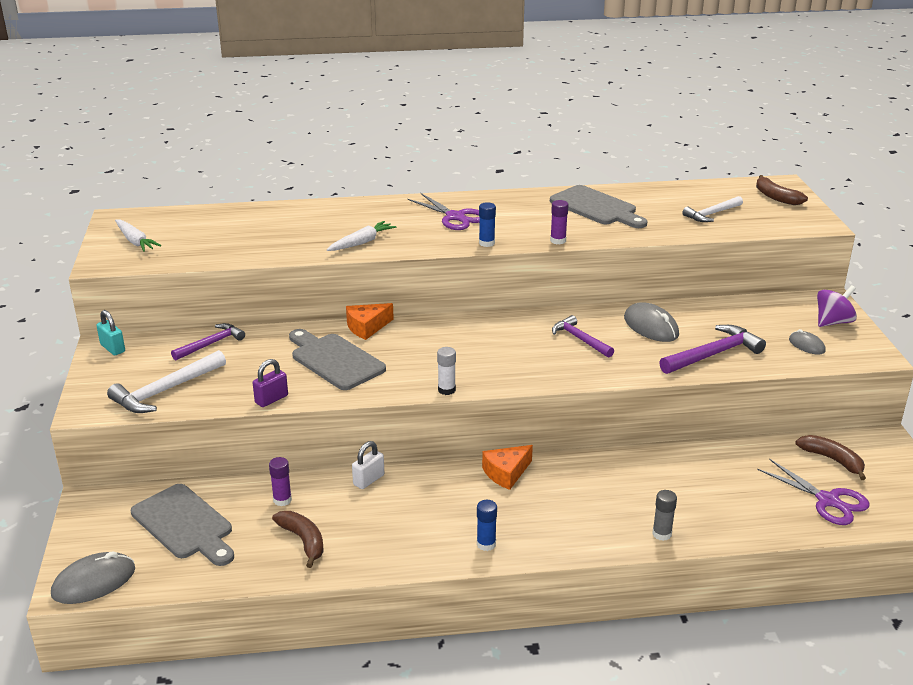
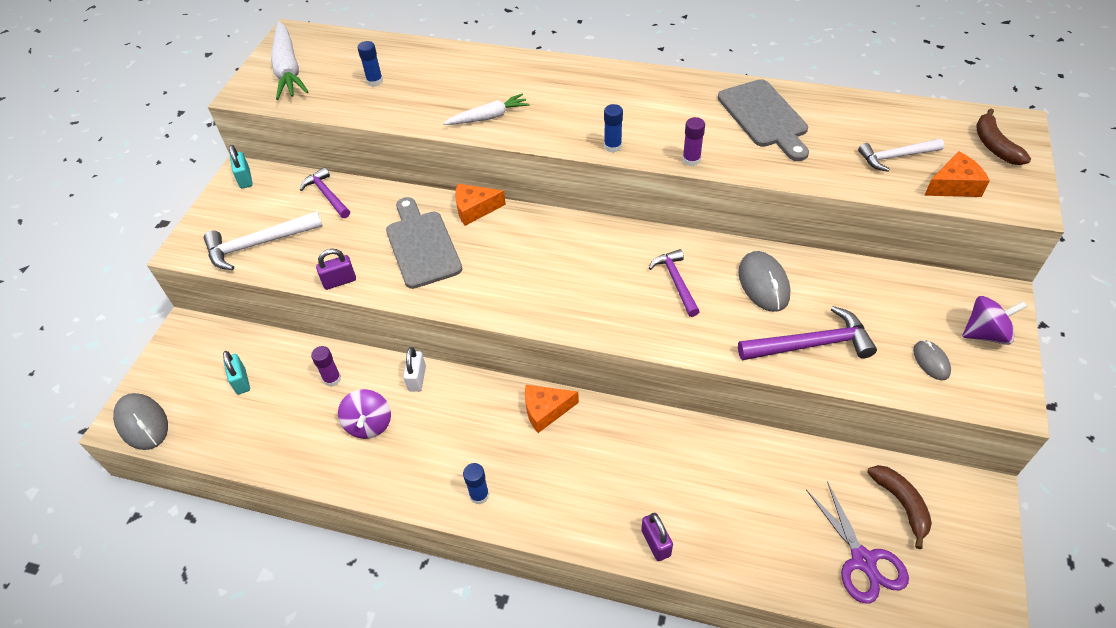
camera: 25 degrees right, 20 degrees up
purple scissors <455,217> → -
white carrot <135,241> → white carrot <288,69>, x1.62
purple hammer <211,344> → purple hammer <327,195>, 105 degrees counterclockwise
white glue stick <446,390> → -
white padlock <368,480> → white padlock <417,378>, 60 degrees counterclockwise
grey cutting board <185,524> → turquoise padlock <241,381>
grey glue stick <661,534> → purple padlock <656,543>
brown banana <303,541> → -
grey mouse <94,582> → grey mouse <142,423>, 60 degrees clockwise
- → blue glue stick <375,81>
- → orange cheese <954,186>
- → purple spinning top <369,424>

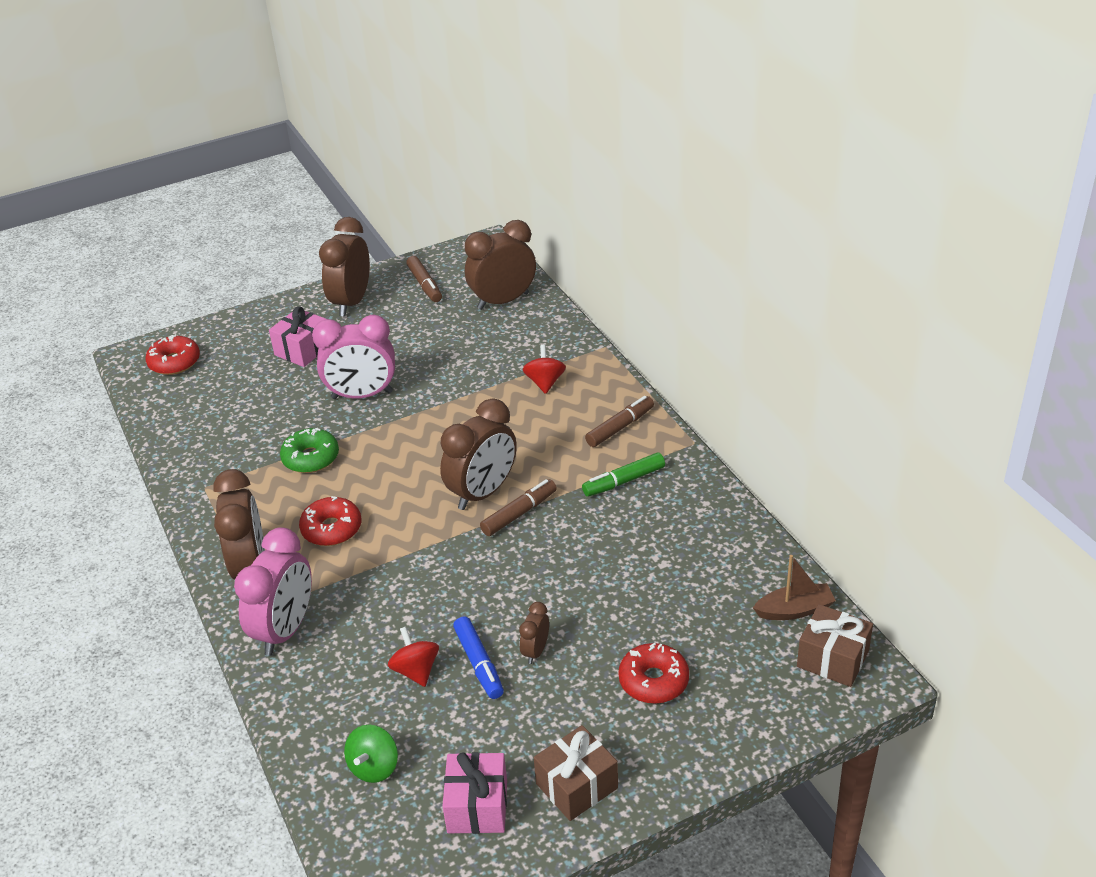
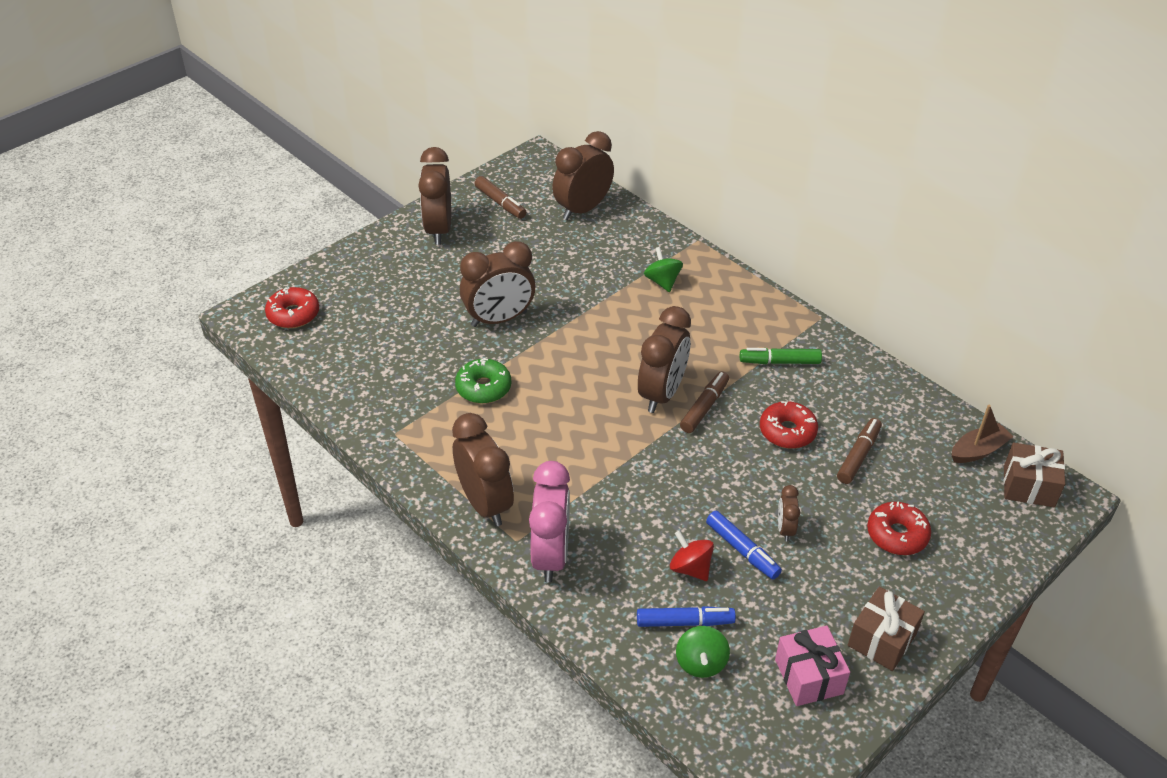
camera: 20 degrees left, 5 degrees up
pink gift <303,350> → -
pink clock <362,395> → brown clock <499,319>
red spinning top <545,382> → green spinning top <662,281>
brown marker <620,427> → brown marker <858,456>, relocated
green marker <624,481> → green marker <780,362>, 45 degrees clockwise
red donut <331,529> → red donut <787,431>, relocated
- → blue marker <684,622>

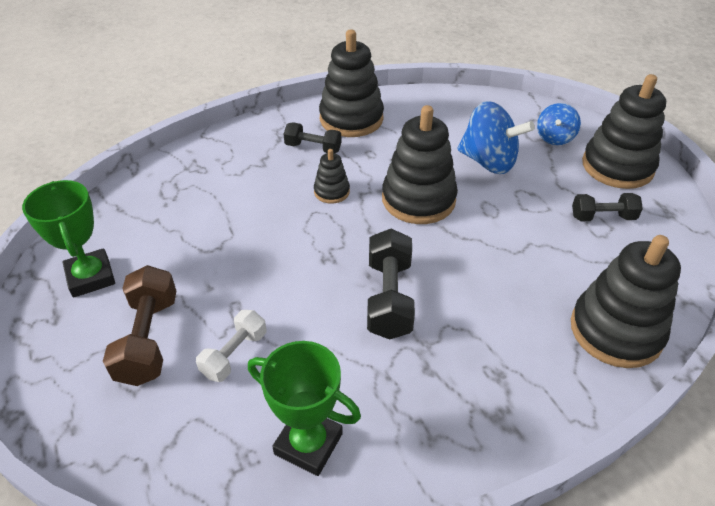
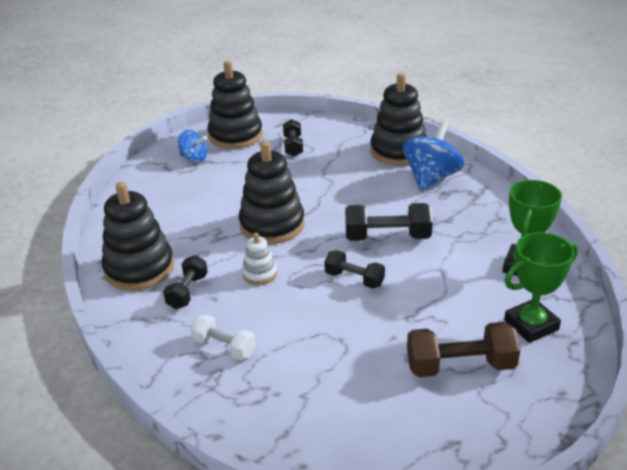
camera: 90 degrees left, 10 degrees down
blue spinning top <488,162> → blue spinning top <431,178>, relocated
black stacking toy <331,192> → white stacking toy <260,274>
green trophy <91,277> → green trophy <531,325>, relocated
white dumbbell <234,354> → white dumbbell <224,347>, relocated
- → black dumbbell <354,279>

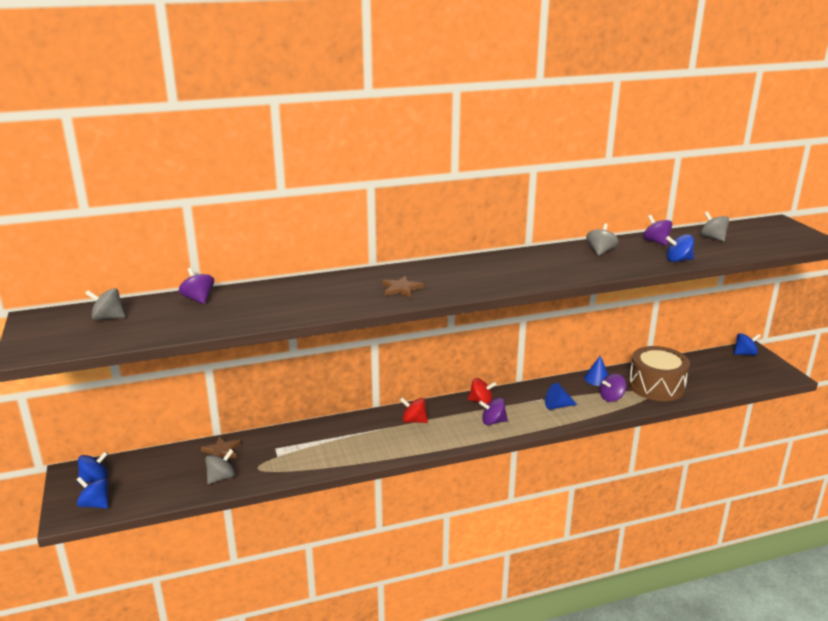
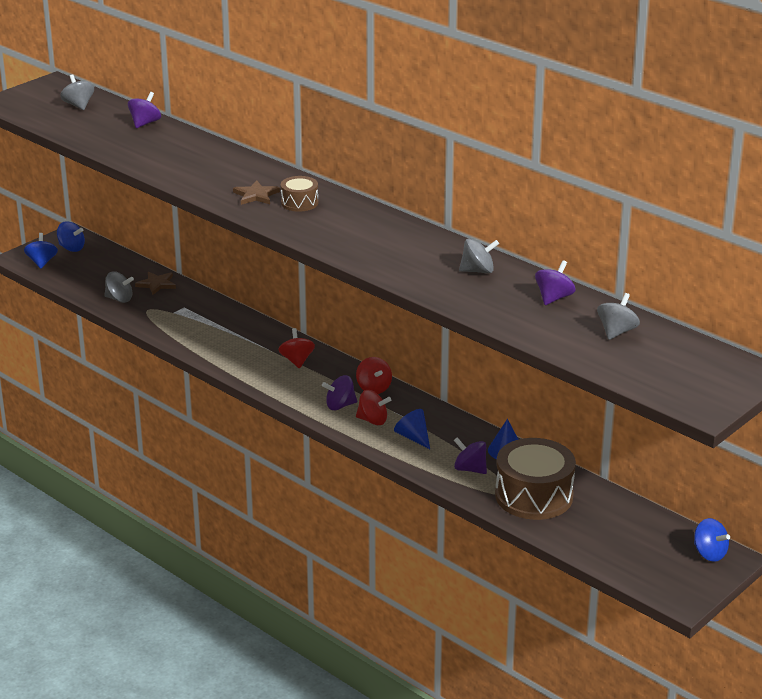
camera: 60 degrees right, 5 degrees up
blue spinning top <678,260> → -
purple spinning top <493,422> → purple spinning top <340,405>, 75 degrees counterclockwise
- → brown drum <299,203>
- → red spinning top <373,420>

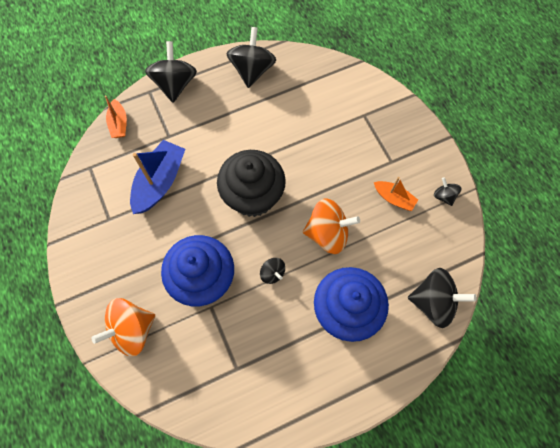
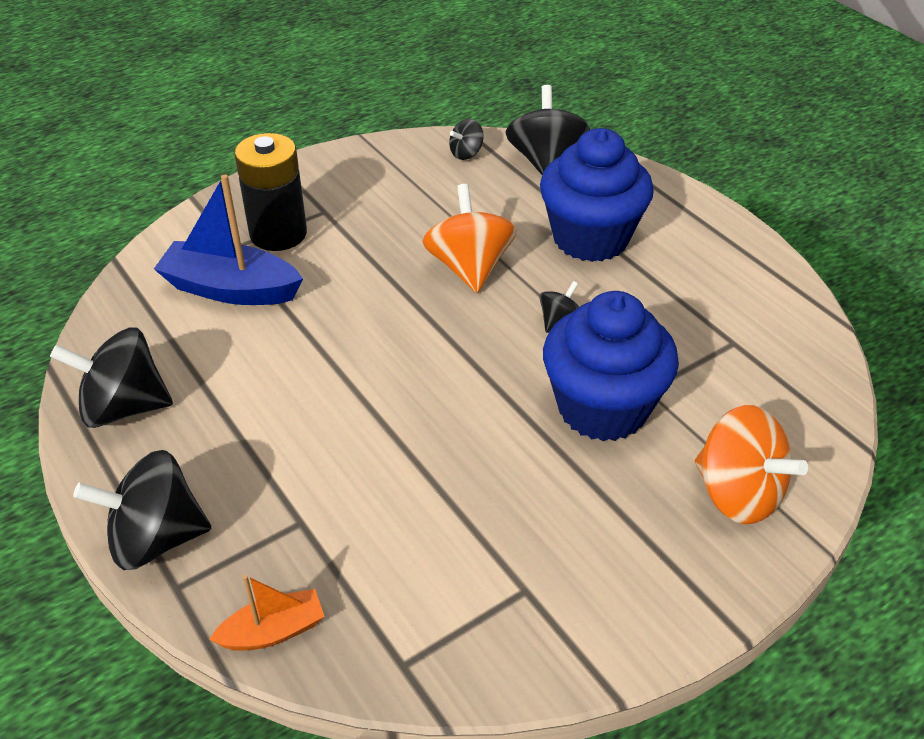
camera: 100 degrees left, 25 degrees down
blue boat <160,182> → blue boat <231,289>, relocated
black cupcake <253,196> → -
orange boat <394,198> → -
black spinning top <444,196> → black spinning top <466,153>, relocated
- → black battery <278,234>

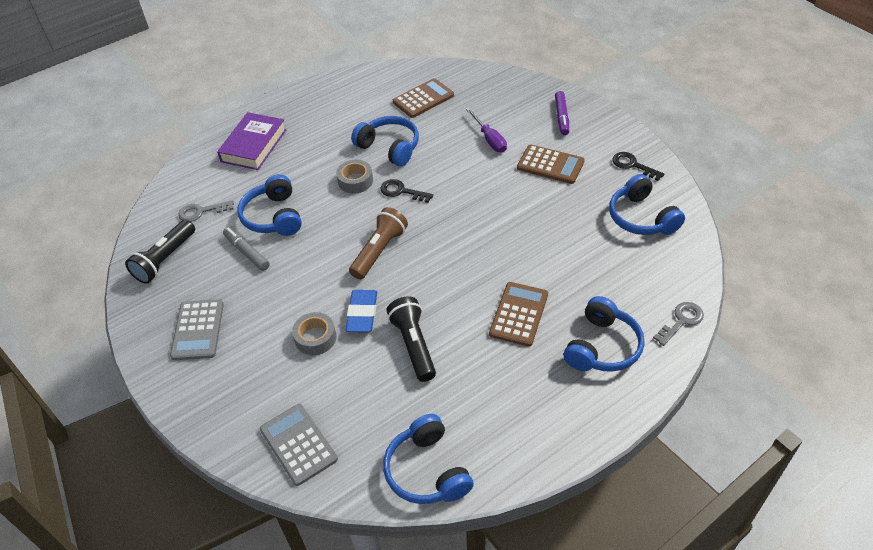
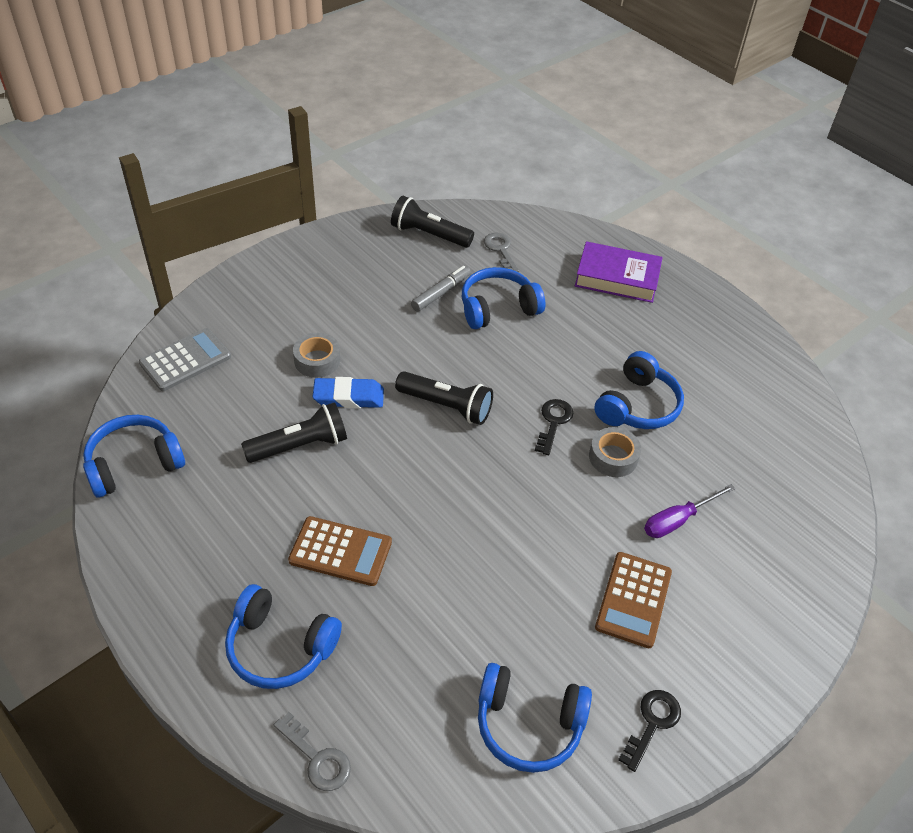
camera: 80 degrees right, 0 degrees up
brown calculator <423,99> → -
purple marker <561,117> → -
grey tape <355,181> → grey tape <613,457>, relocated
blue headphones <641,217> → blue headphones <528,724>, 135 degrees counterclockwise
brown flashlight <379,251> → black flashlight <446,406>
grey calculator <198,330> → -

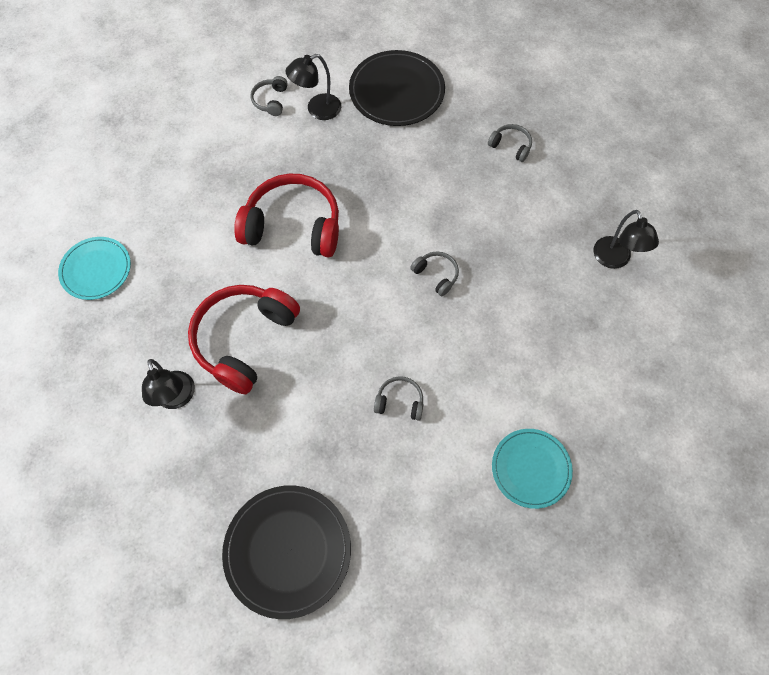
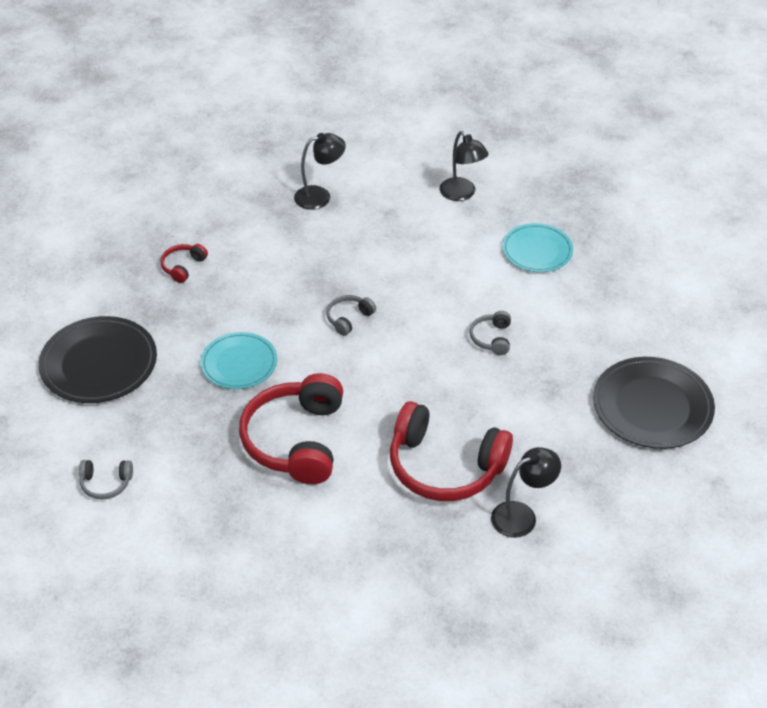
camera: 95 degrees left, 20 degrees down
black lamp <317,110> → black lamp <462,194>, relocated
grey headphones <511,146> → red headphones <183,267>
turquoise plate <96,269> → turquoise plate <239,363>, relocated

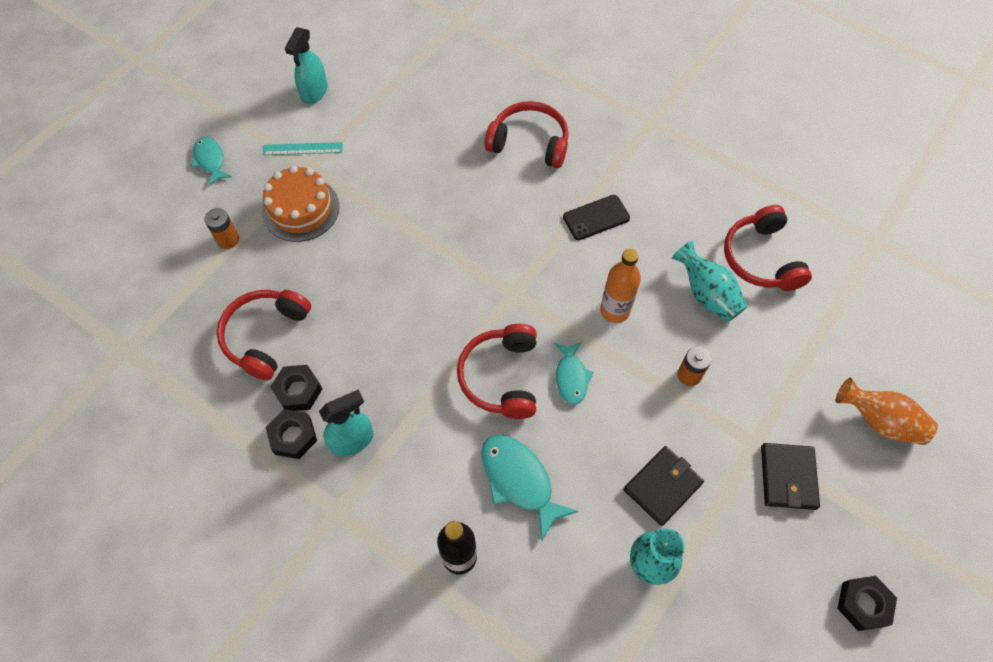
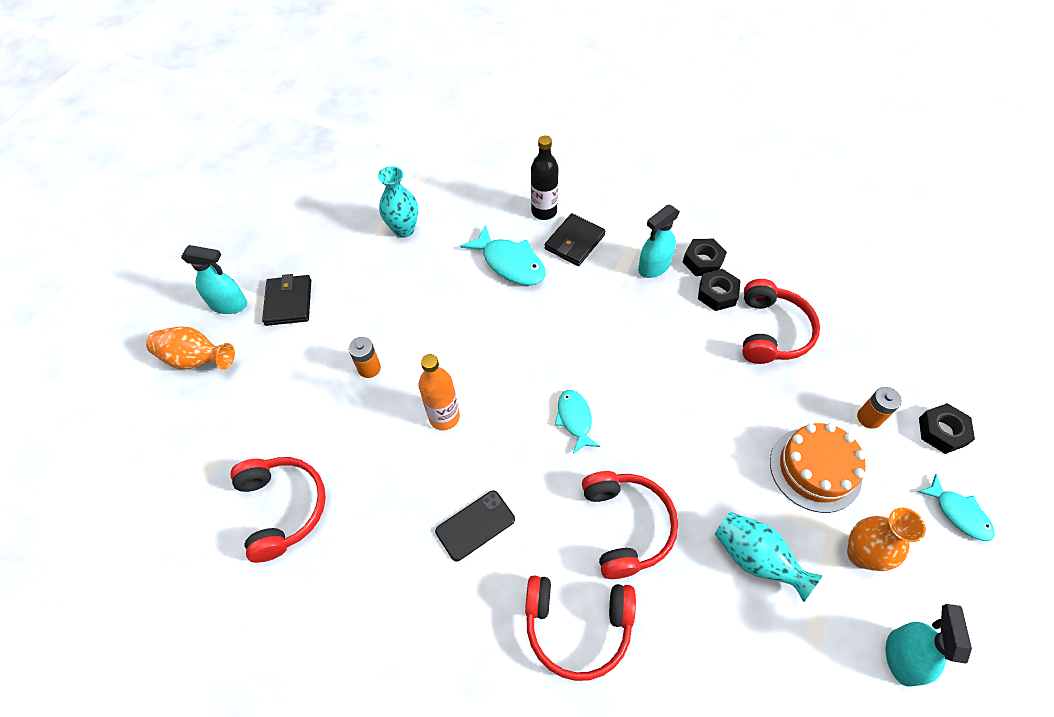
camera: 170 degrees right, 5 degrees down
turquoise ruler <303,148> → orange vase <861,554>
turquoise vase <706,294> → turquoise vase <755,559>, relocated
red headphones <501,377> → red headphones <626,526>, relocated
turquoise fish <571,377> → turquoise fish <575,419>, relocated
black wallet <662,486> → black wallet <574,242>, relocated
black nut <863,604> → black nut <942,431>, relocated
- → turquoise spray bottle <229,304>

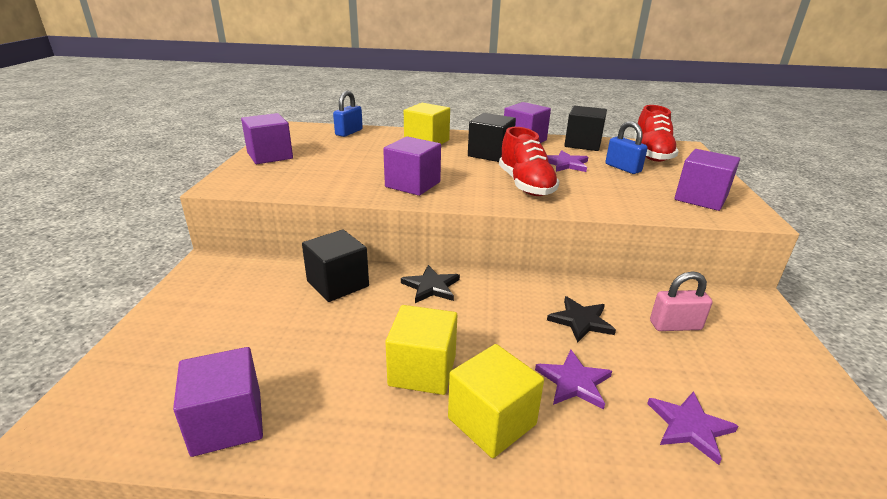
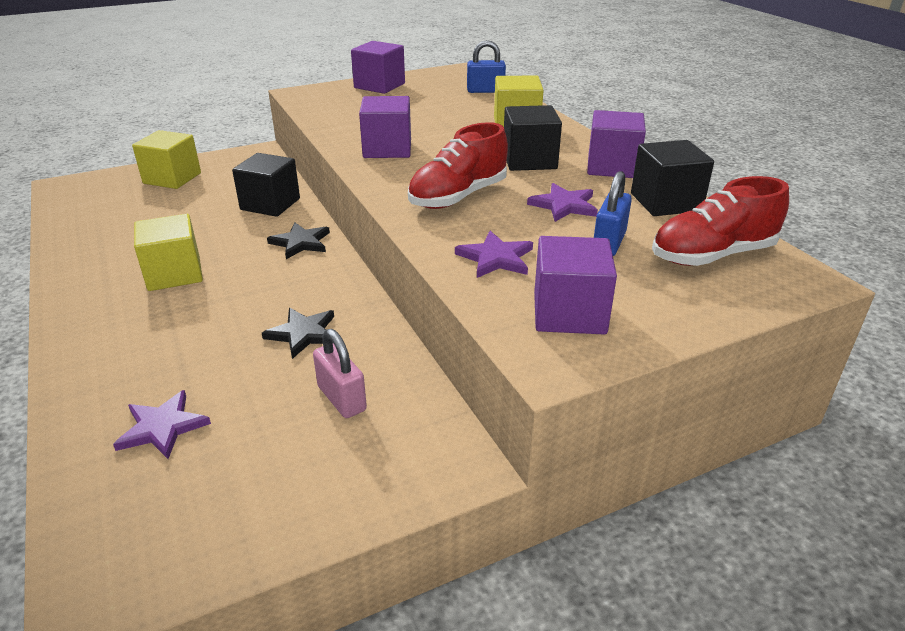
camera: 60 degrees right, 5 degrees up
yellow cube <492,421> → yellow cube <172,178>, relocated
purple cube <227,423> → -
purple star <574,382> → purple star <496,258>, relocated

